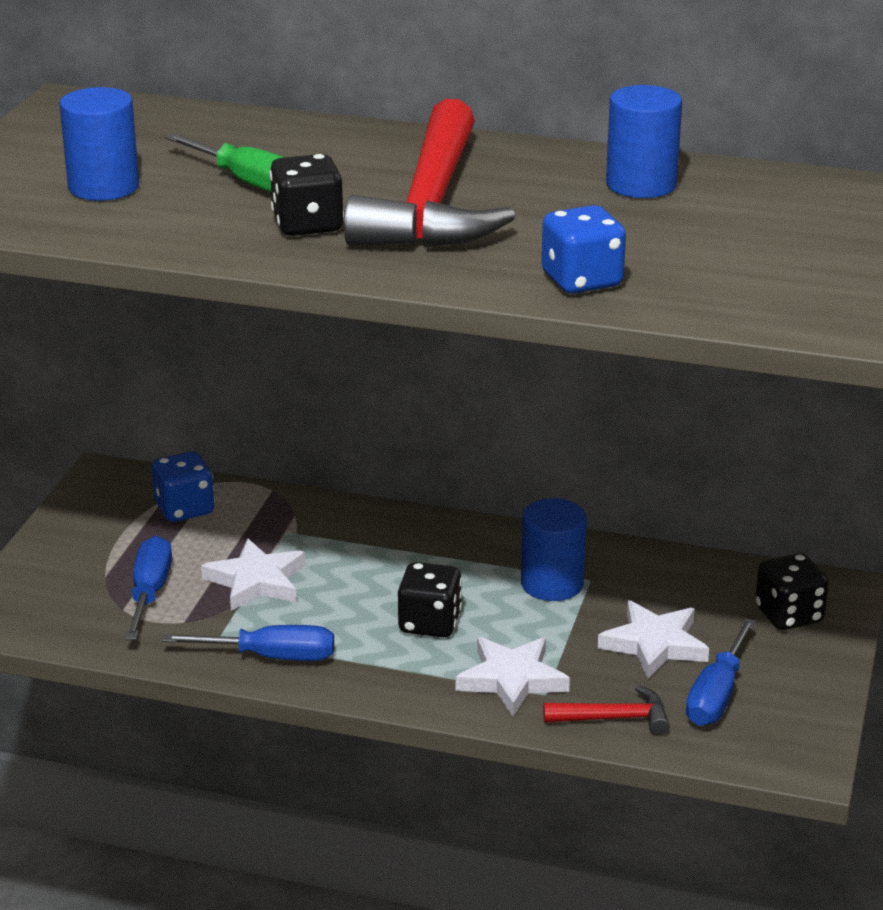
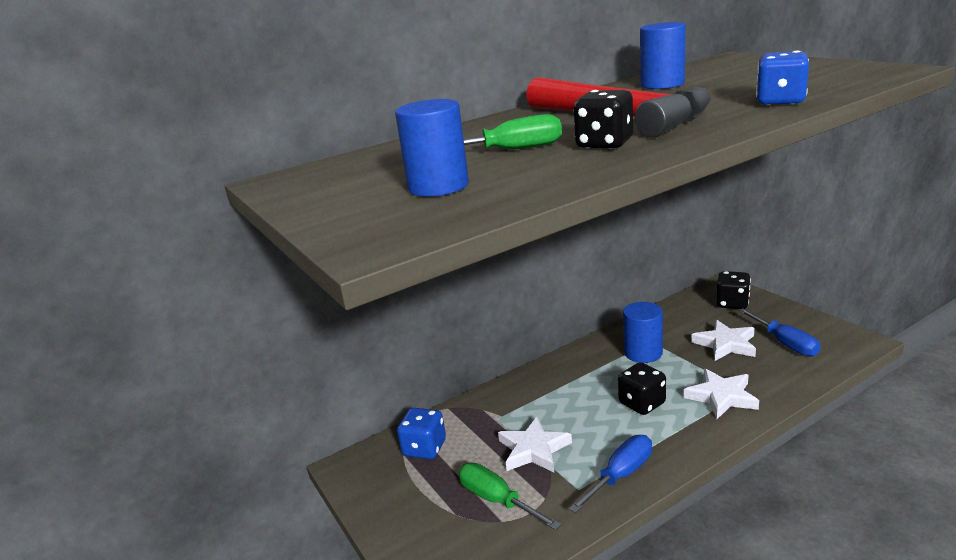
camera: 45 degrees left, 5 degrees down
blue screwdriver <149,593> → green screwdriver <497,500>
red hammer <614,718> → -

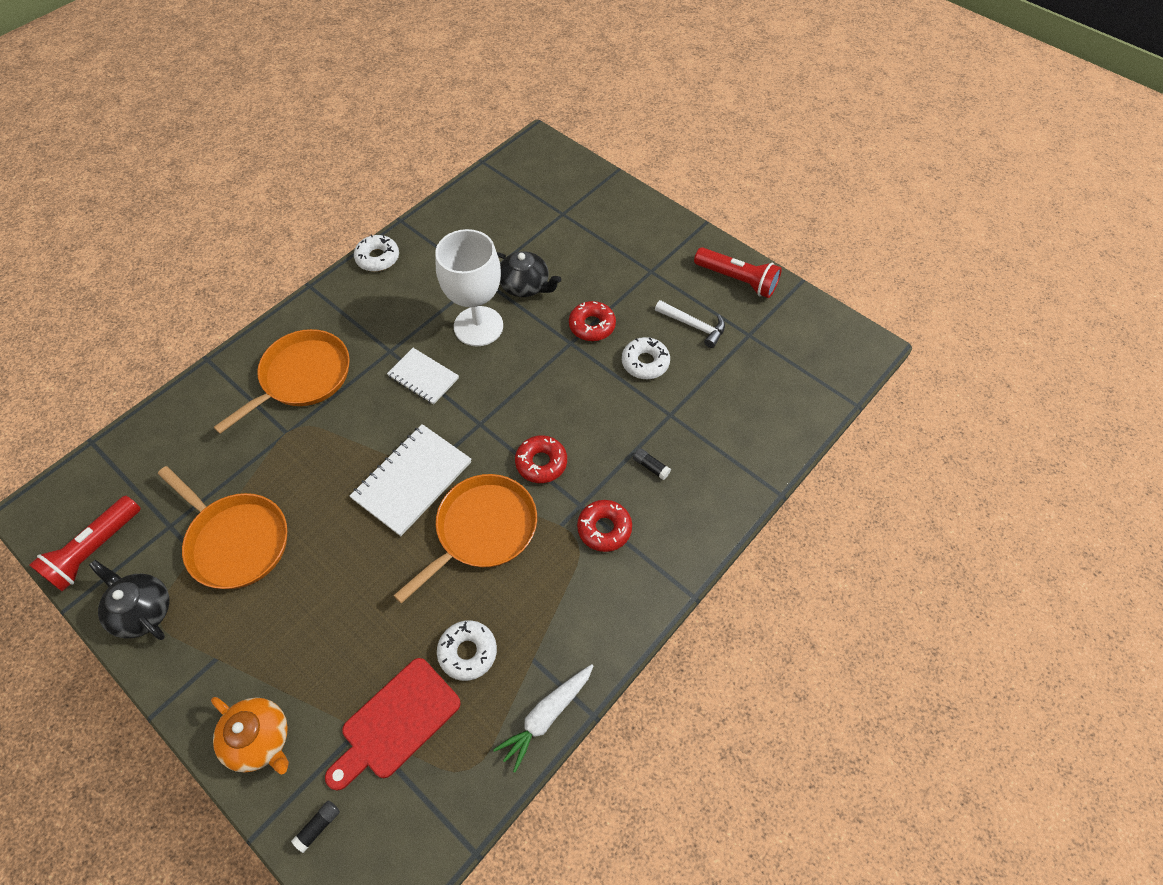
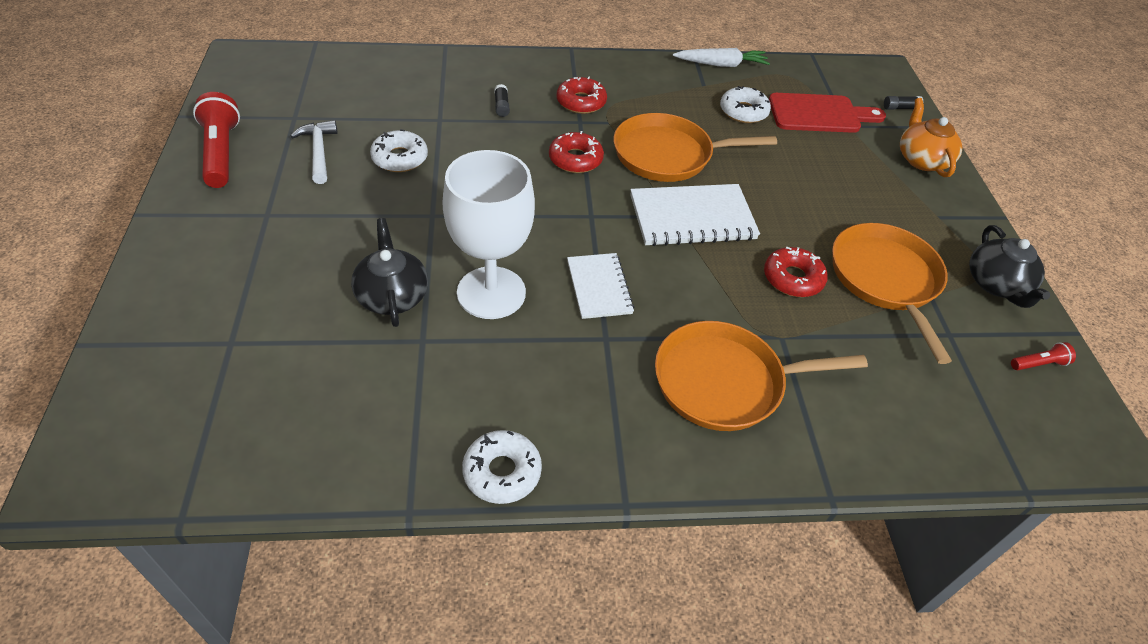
camera: 140 degrees left, 10 degrees down
red donut <592,325> → red donut <792,278>, relocated
red flashlight <95,550> → red flashlight <1038,364>, x0.48

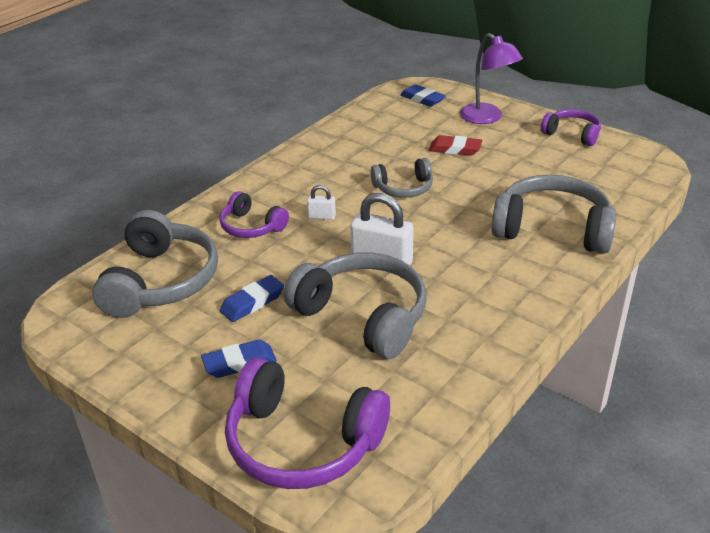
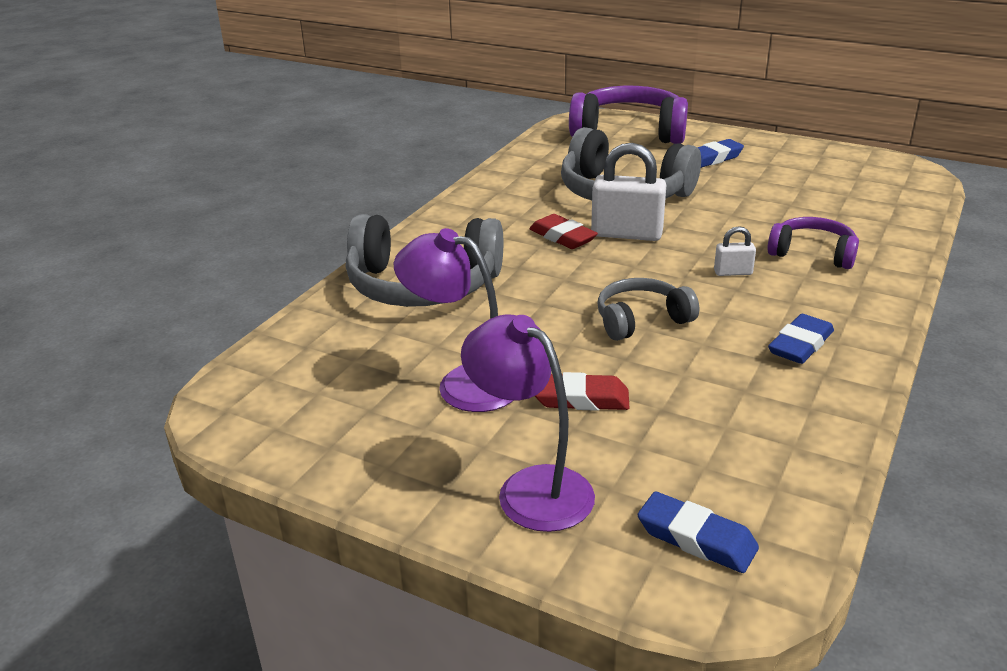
camera: 170 degrees right, 5 degrees down
purple headphones <572,134> → -
grey headphones <161,281> → -
blue eraser <252,302> → blue eraser <800,345>, relocated
- → red eraser <562,237>
- → purple lamp <463,384>

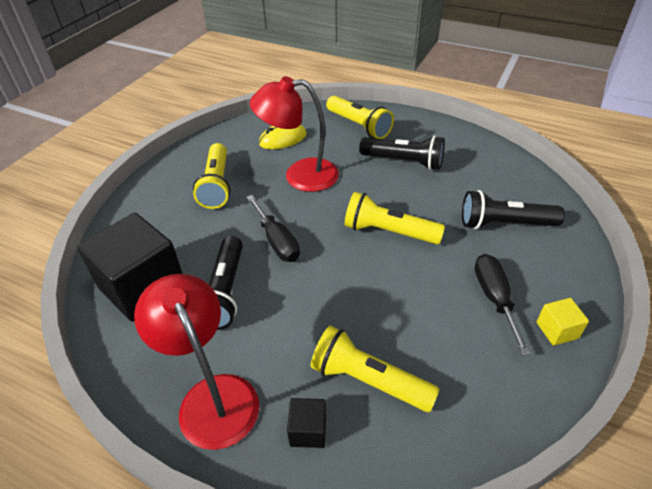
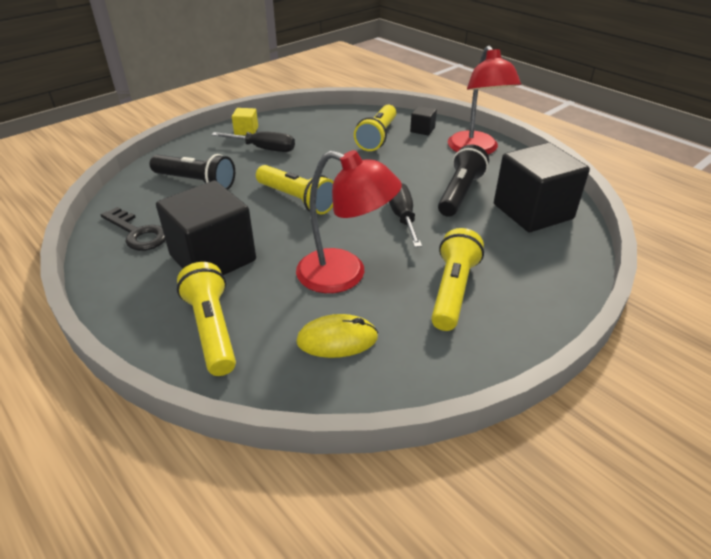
camera: 160 degrees left, 5 degrees down
black flashlight <404,162> → black cube <213,258>
black screwdriver <494,298> → black screwdriver <264,149>, 90 degrees counterclockwise
yellow flashlight <368,380> → yellow flashlight <377,137>, 60 degrees clockwise
- → black key <137,233>

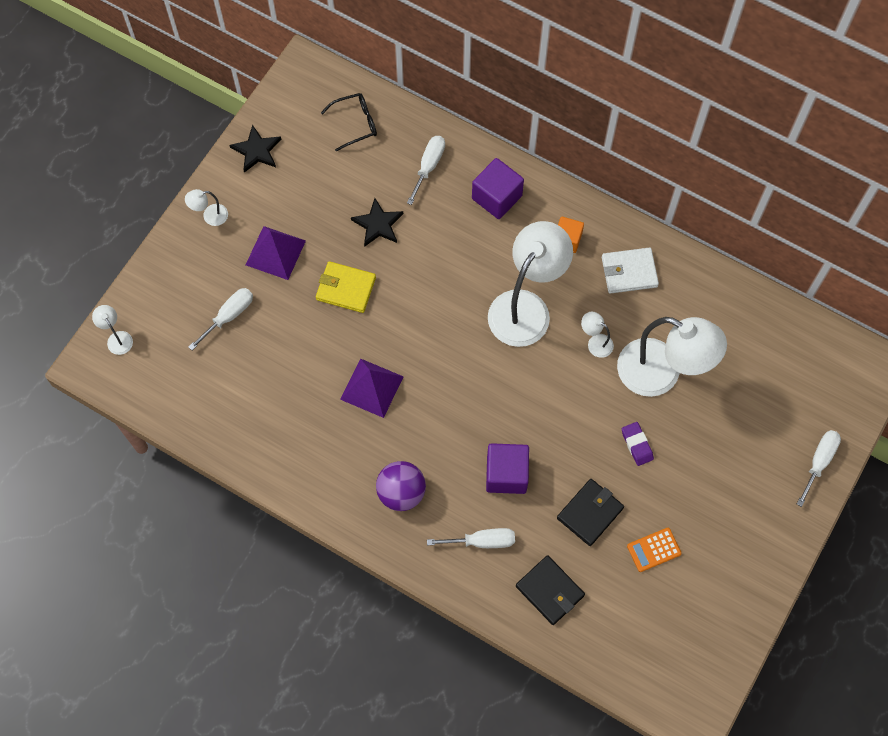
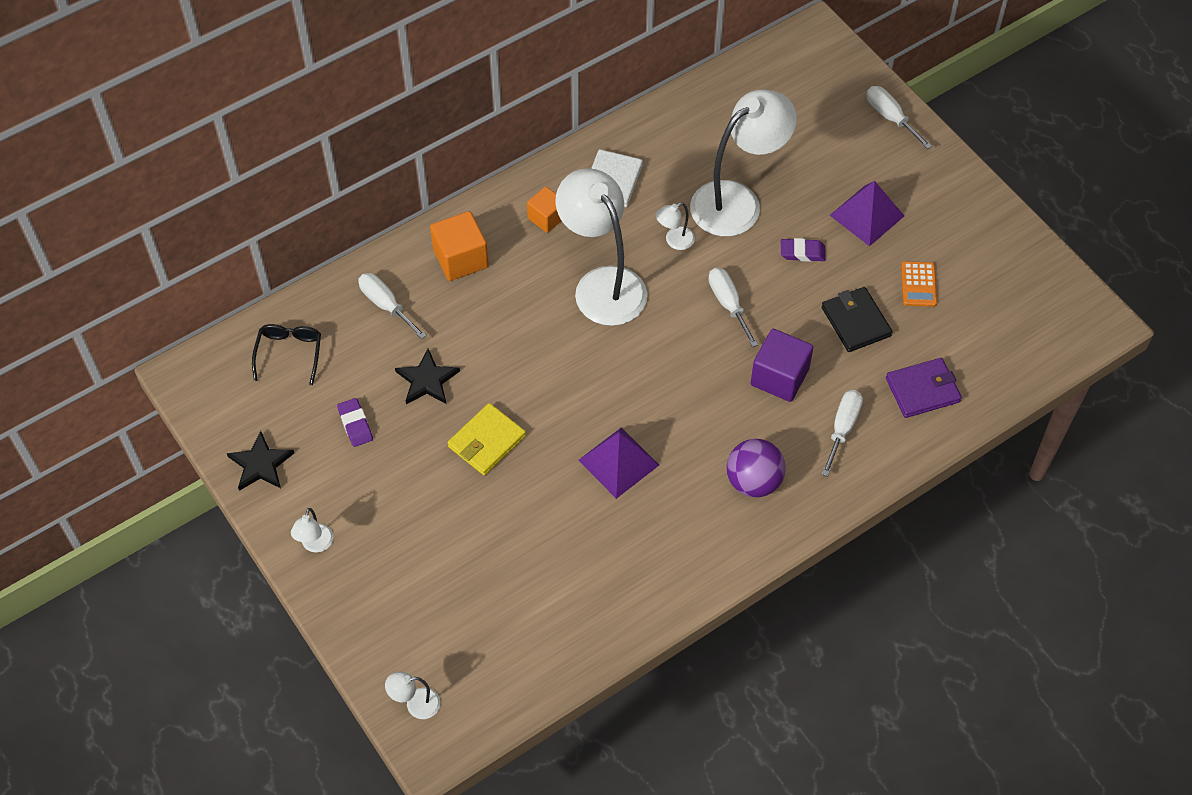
camera: 65 degrees left, 10 degrees down
purple cube <496,197> → orange cube <461,259>
purple pyramid <275,253> → purple pyramid <867,215>, relocated
white screwdriver <229,316> → white screwdriver <728,304>, relocated
black wallet <549,591> → purple wallet <922,390>
- → purple eraser <355,424>

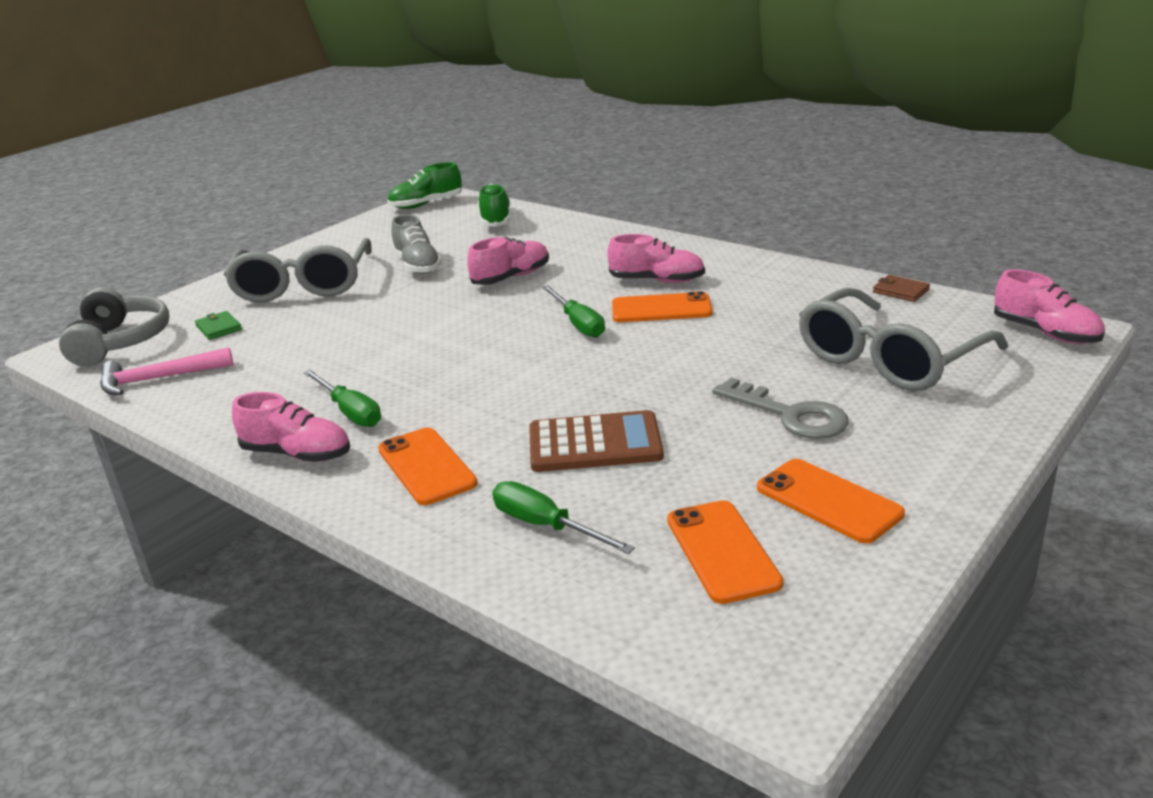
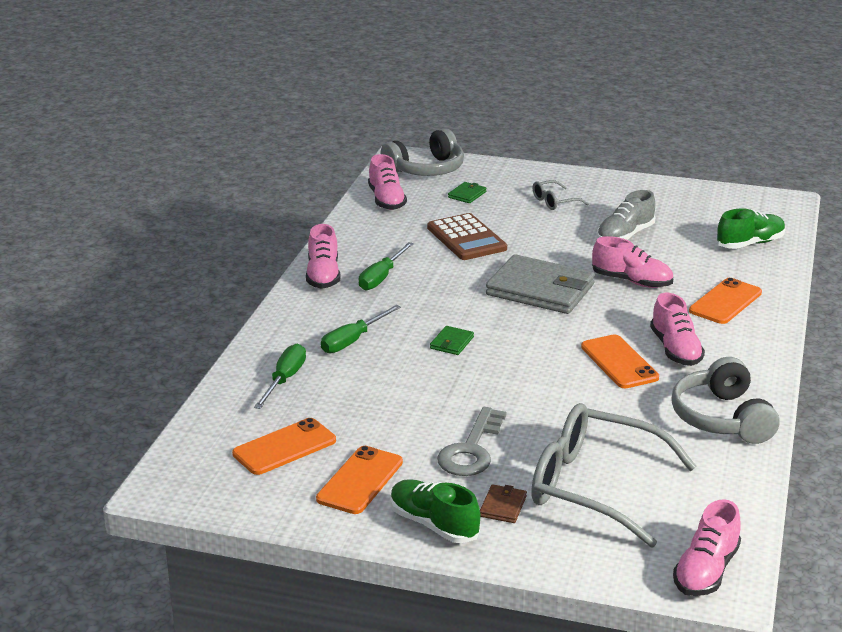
camera: 65 degrees right, 0 degrees up
green shoe <426,204> → green shoe <433,524>, relocated
grey glasses <303,286> → grey glasses <554,202>, x0.44
brown wallet <900,291> → brown wallet <503,506>, relocated
green screwdriver <578,324> → green screwdriver <353,340>, relocated
pink hammer <158,379> → pink shoe <386,200>
brown calculator <595,443> → brown calculator <466,238>, relocated
orange phone <426,466> → orange phone <725,302>, relocated
- → grey wallet <540,290>
- → green wallet <451,343>
- → grey headphones <721,418>

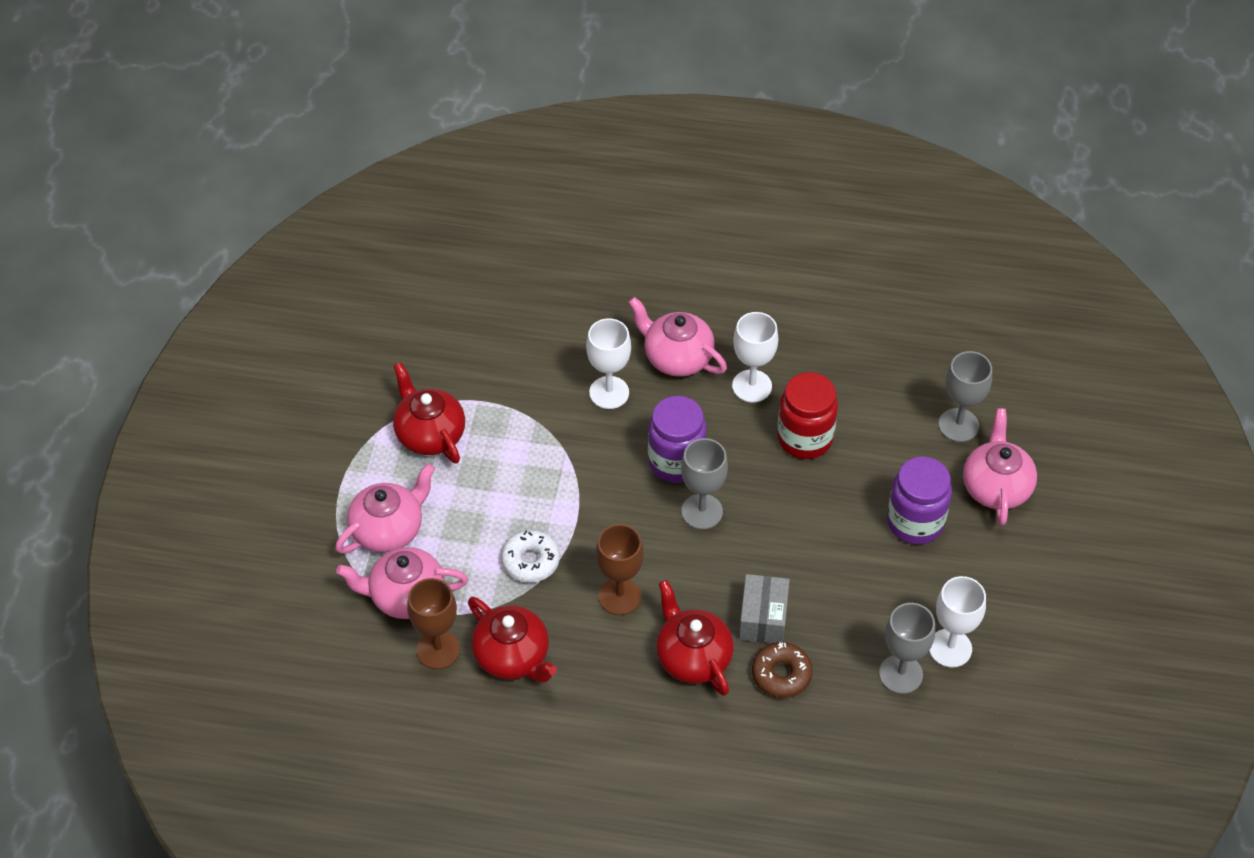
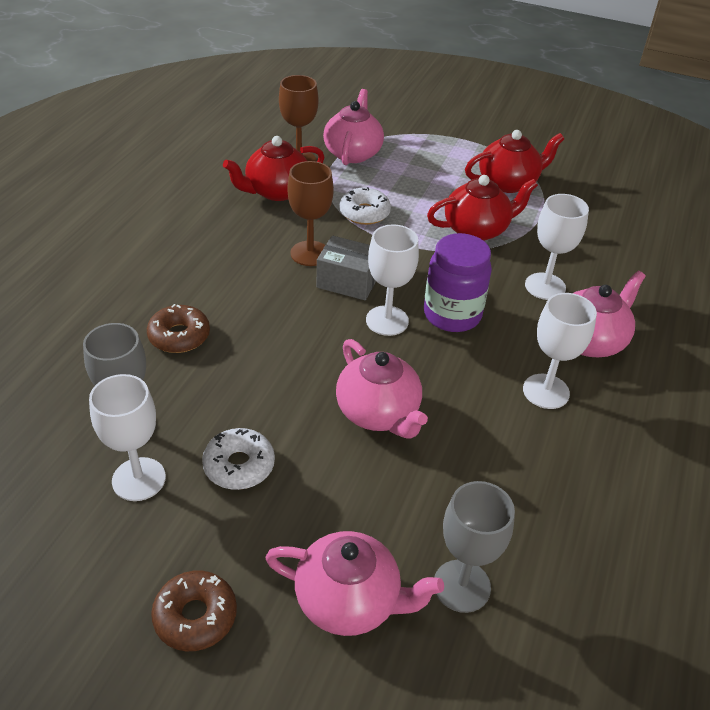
camera: 100 degrees right, 10 degrees down
red jar <805,438> → -
grey goblet <702,511> → white goblet <387,320>
purple jar <915,522> → -
pink teapot <388,529> → pink teapot <378,413>, relocated
grey box <763,618> → grey box <348,281>, relocated
red teapot <692,657> → red teapot <477,230>, relocated
- → white donut <239,465>
- → brown donut <195,616>

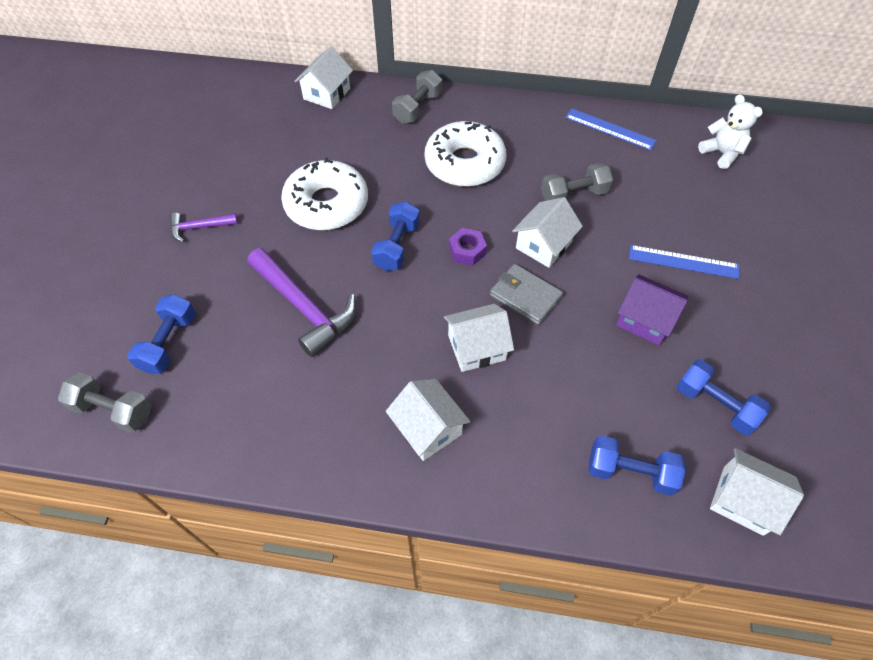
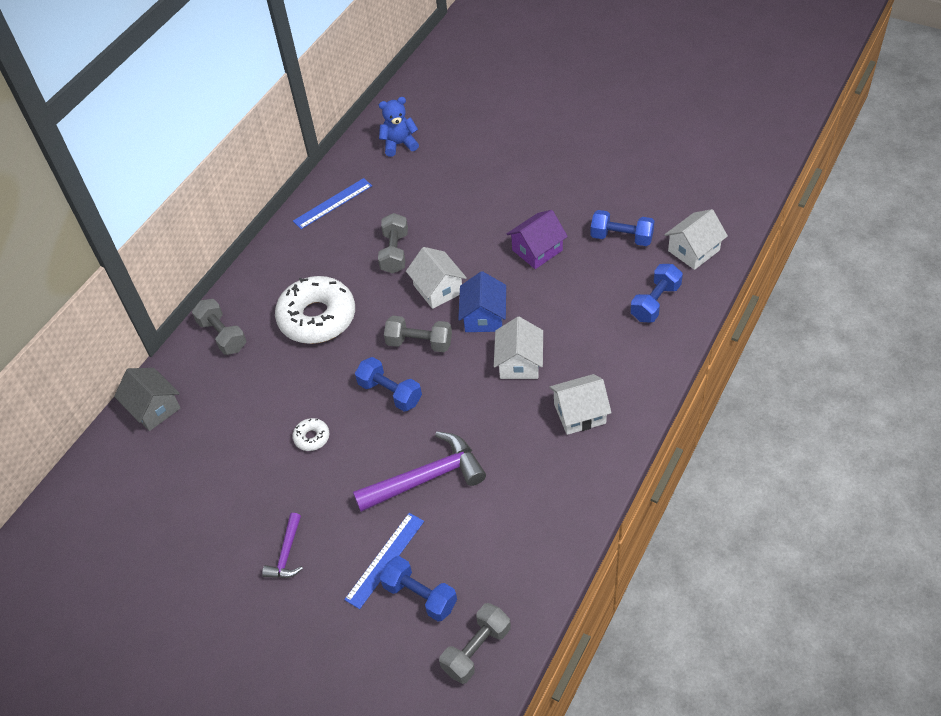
camera: 65 degrees left, 5 degrees down
white house <327,94> → grey house <154,408>
white teddy bear <721,153> → blue teddy bear <399,144>
white donut <327,204> → white donut <312,437>, x0.43
purple nut <467,251> → grey dumbbell <419,343>
blue ruler <683,262> → blue ruler <385,560>, relocated
grey wallet <525,296> → blue house <483,317>
blue dumbbell <715,405> → blue dumbbell <621,237>, 45 degrees clockwise

